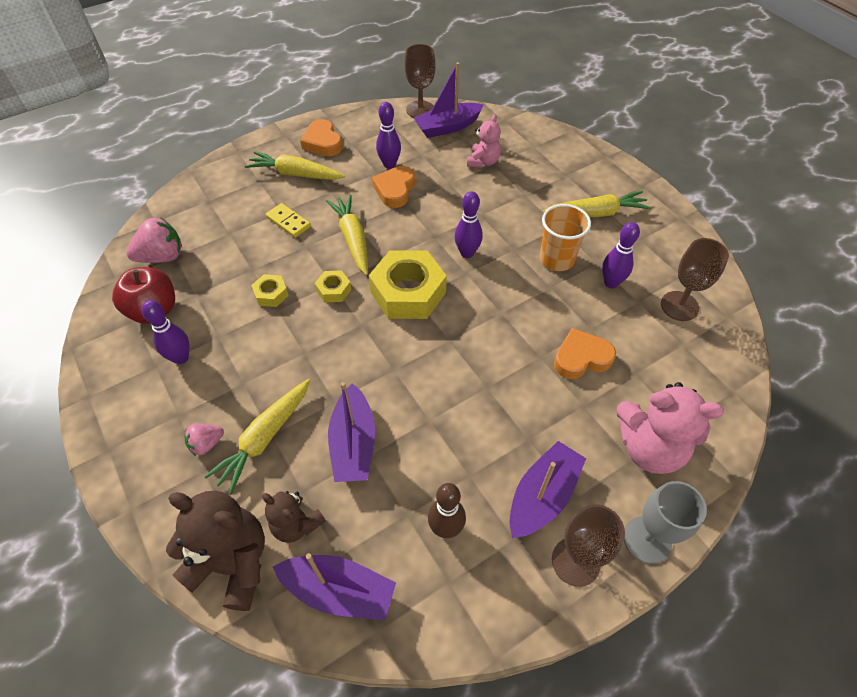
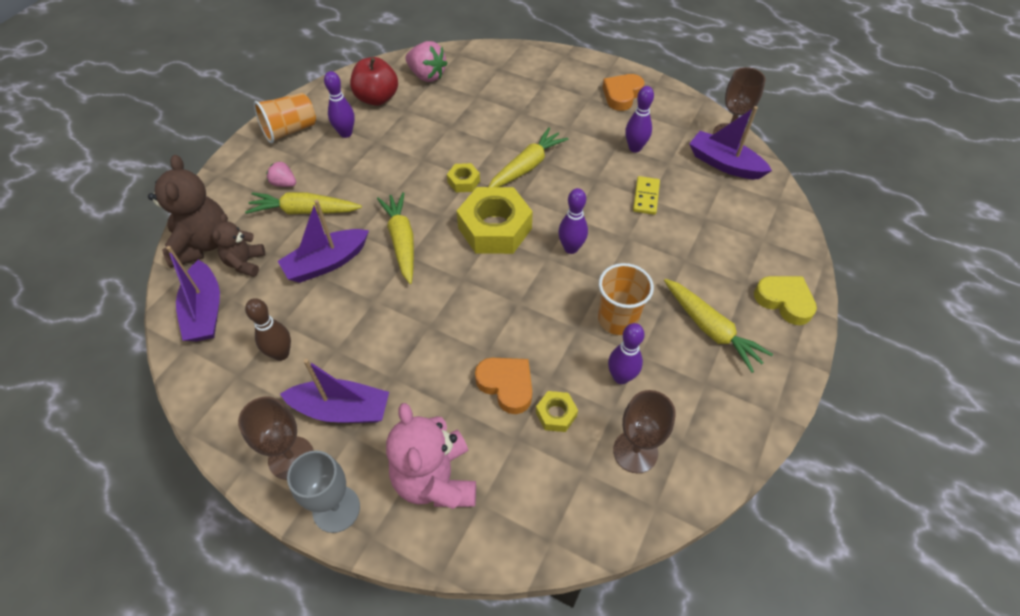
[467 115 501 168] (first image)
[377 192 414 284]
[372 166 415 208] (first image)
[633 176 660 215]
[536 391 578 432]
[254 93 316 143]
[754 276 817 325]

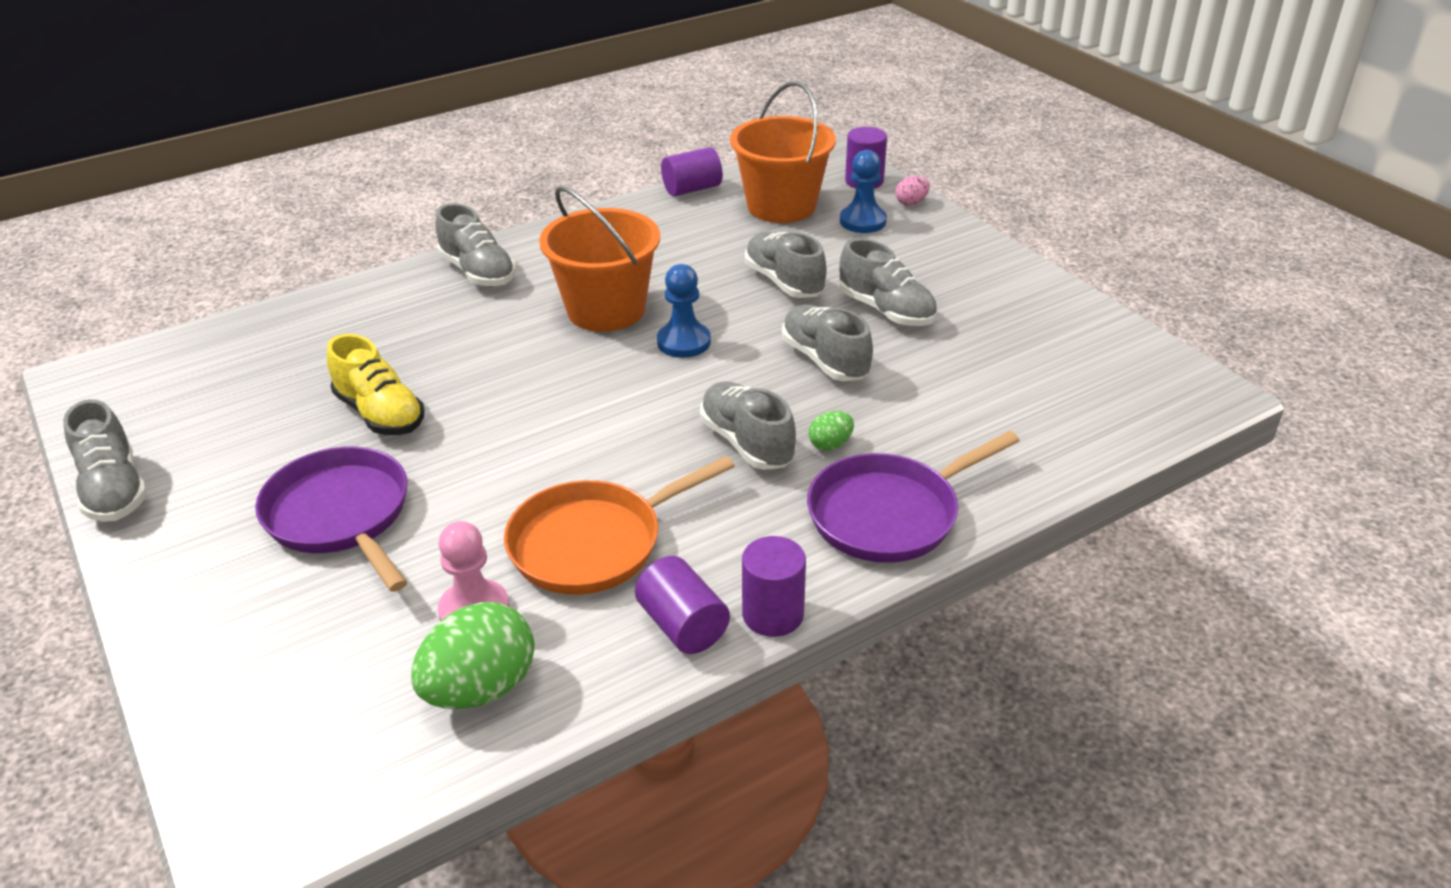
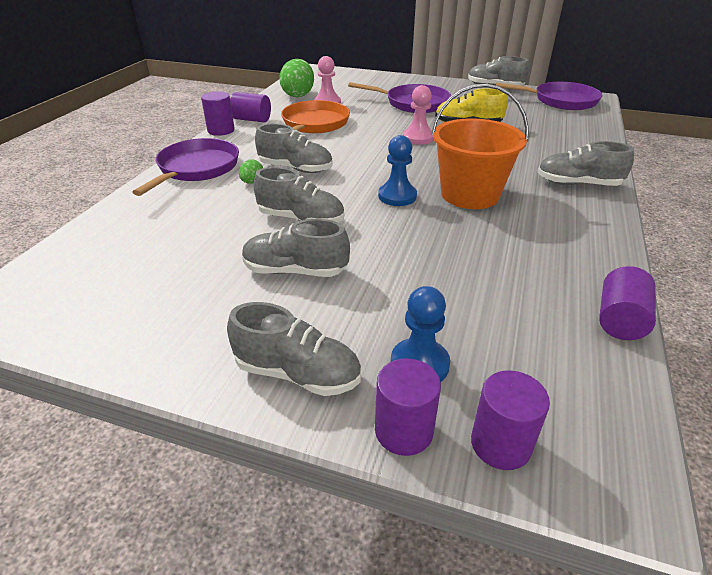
[730 81 836 223] (first image)
[375 358 441 456]
[227 302 361 396]
[496 82 602 110]
[403 85 434 145]

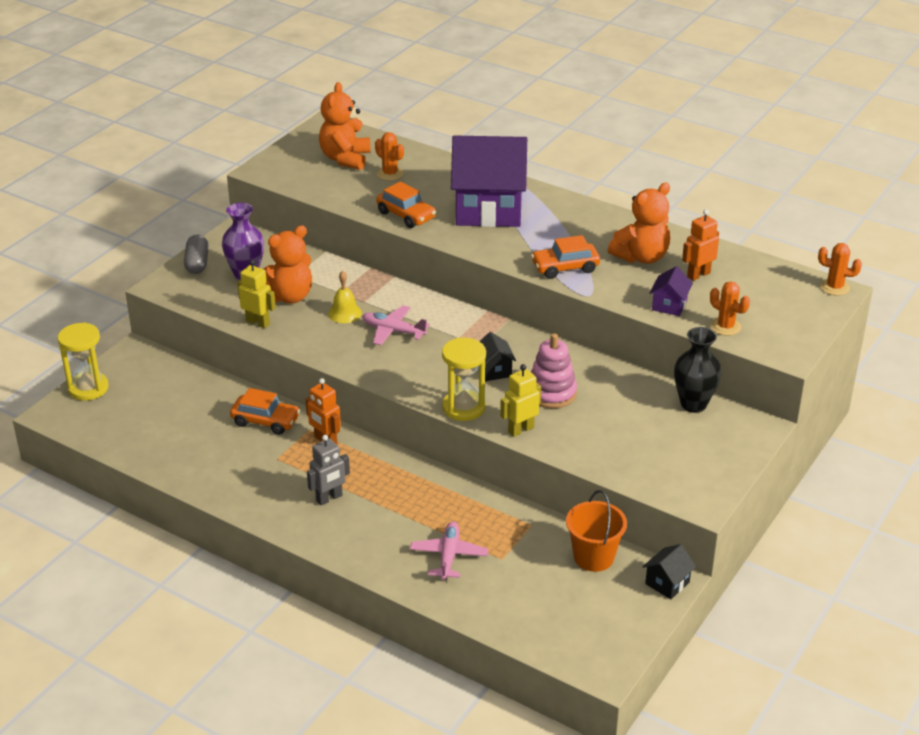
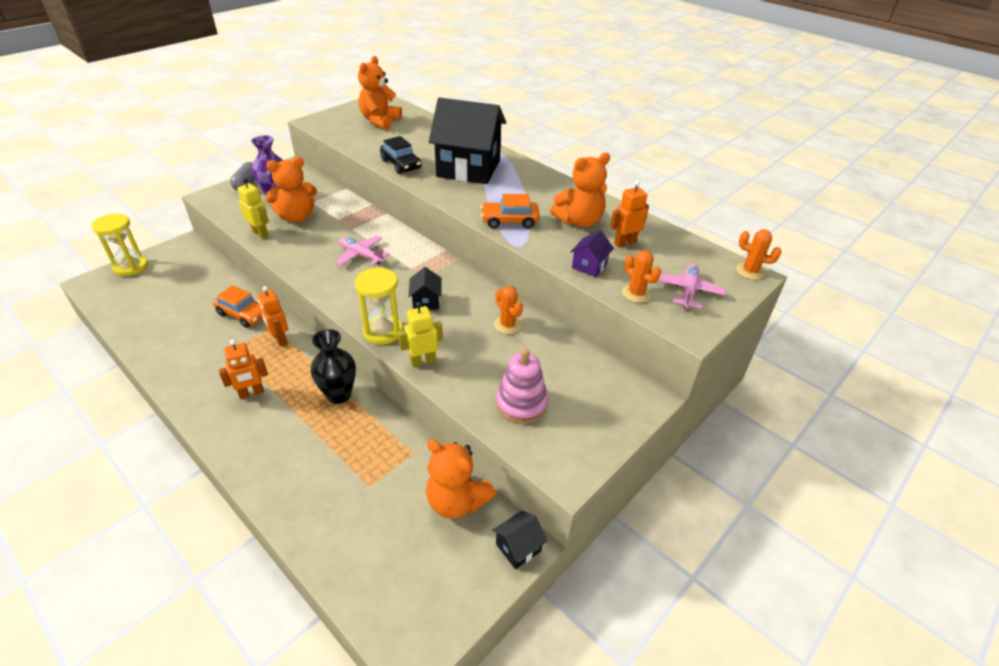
[494 286 523 334]
[429 98 506 184]
[380 136 422 174]
[328 271 362 323] (first image)
[311 329 356 404]
[496 349 548 424]
[219 339 268 399]
[426 439 496 519]
[658 264 726 308]

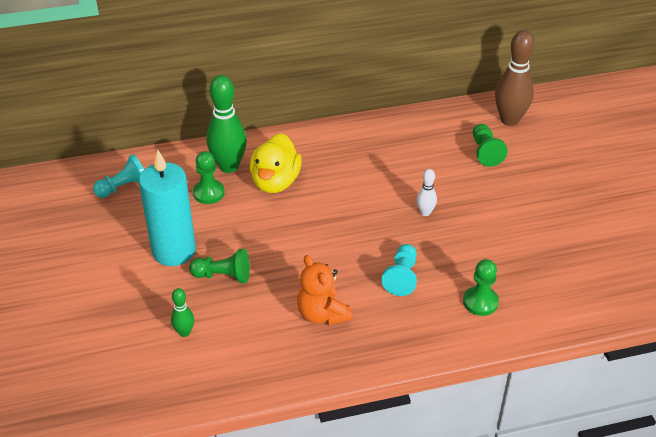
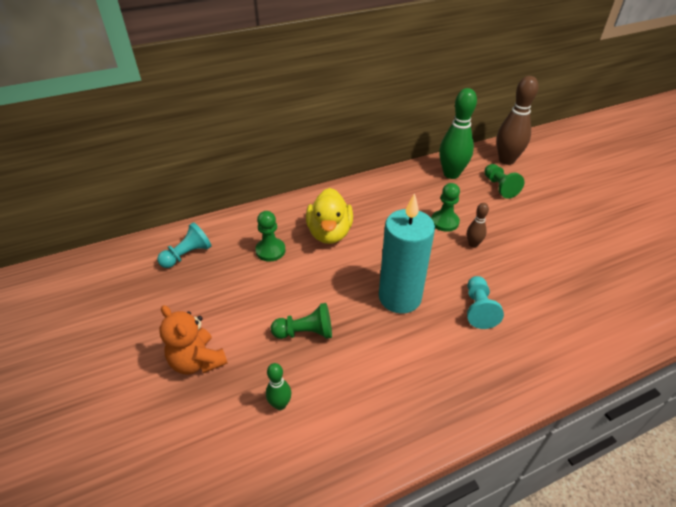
[439 88 477 179]
[379 193 435 314]
[467 203 489 248]
[160 305 227 375]
[431 183 460 232]

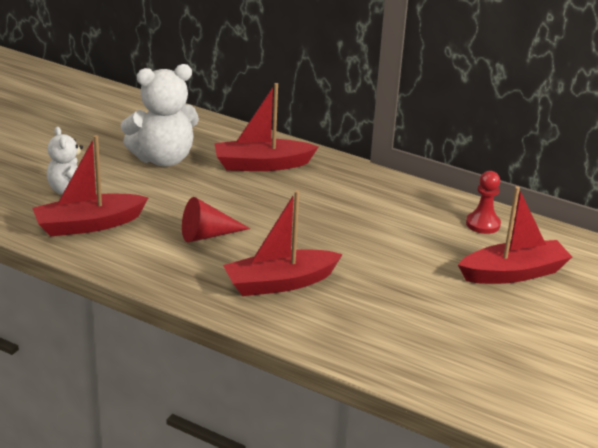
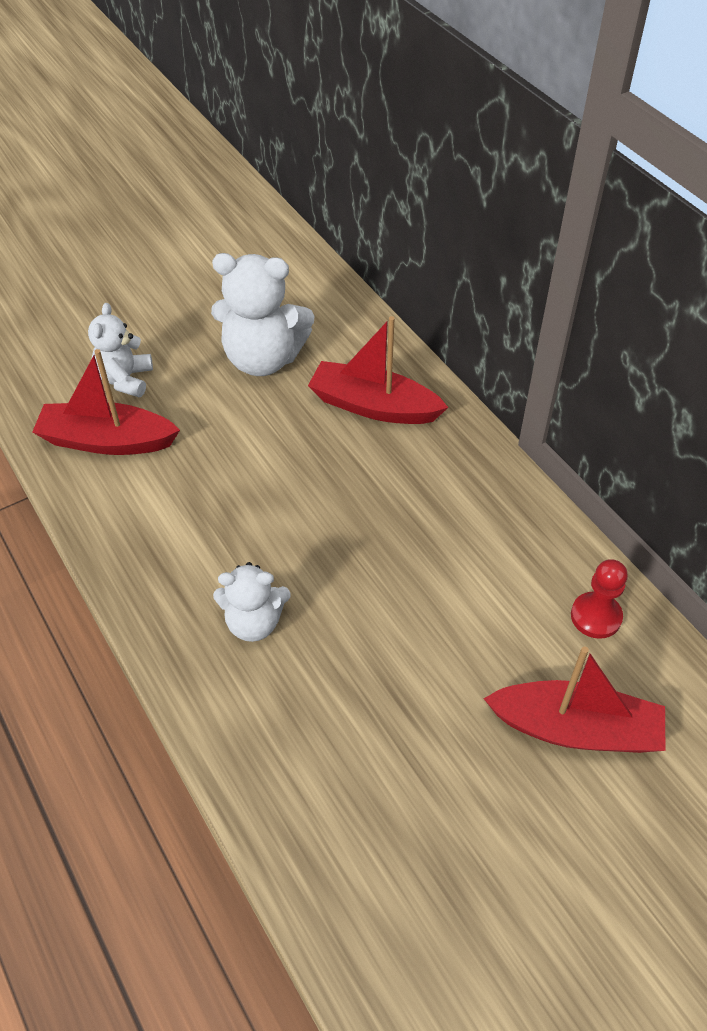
[213 562 291 642]
[182 197 250 243] (first image)

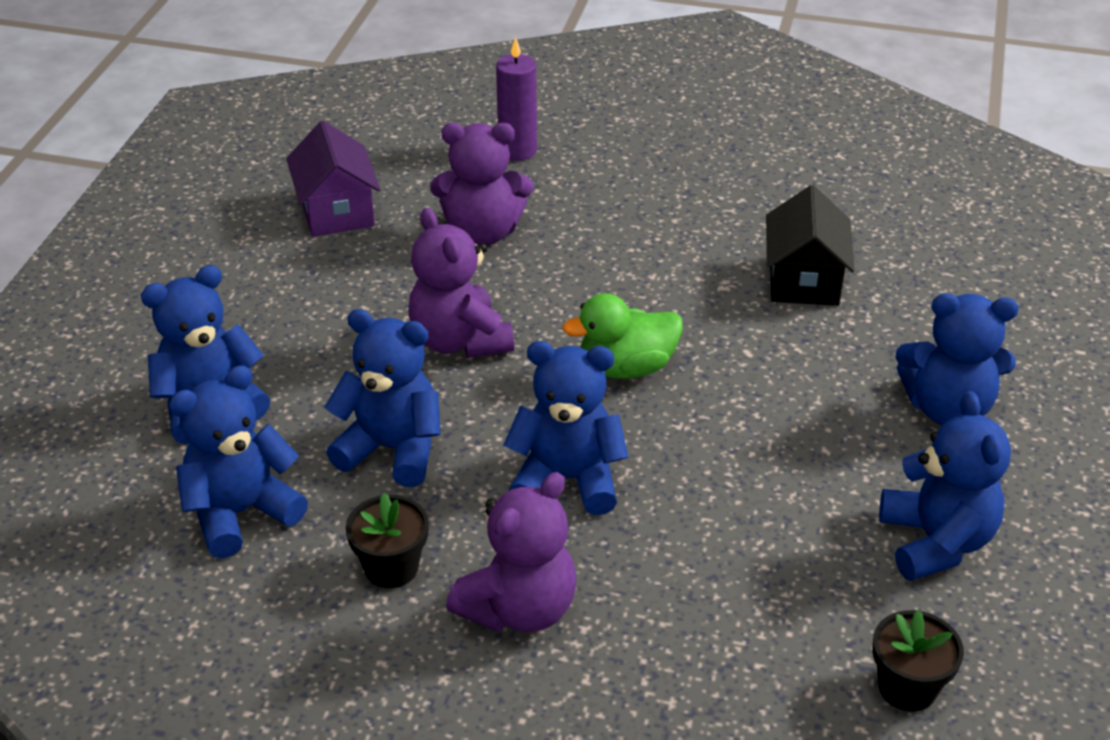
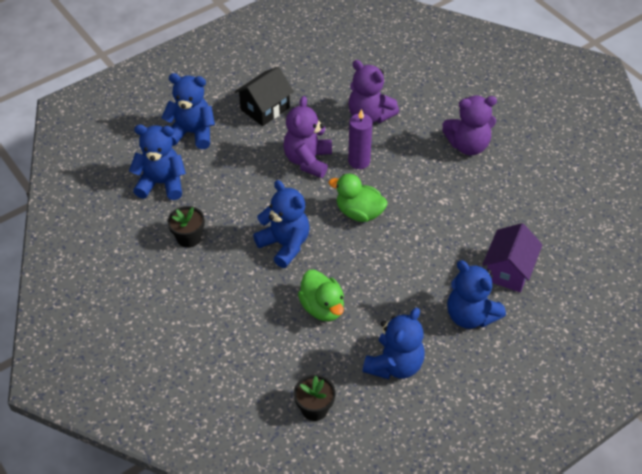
[348 109 372 169]
[482 223 542 292]
[234 67 294 126]
[324 309 441 487] (first image)
[442 96 497 155]
[298 270 344 322]

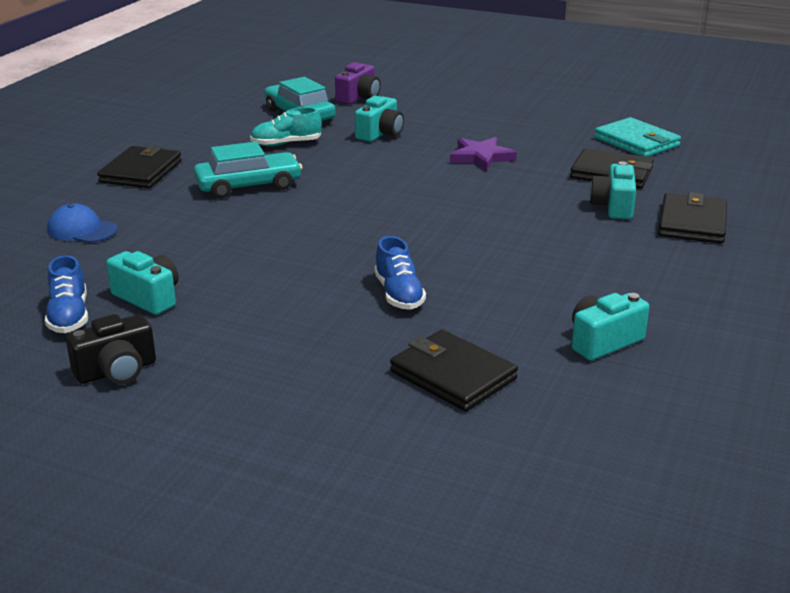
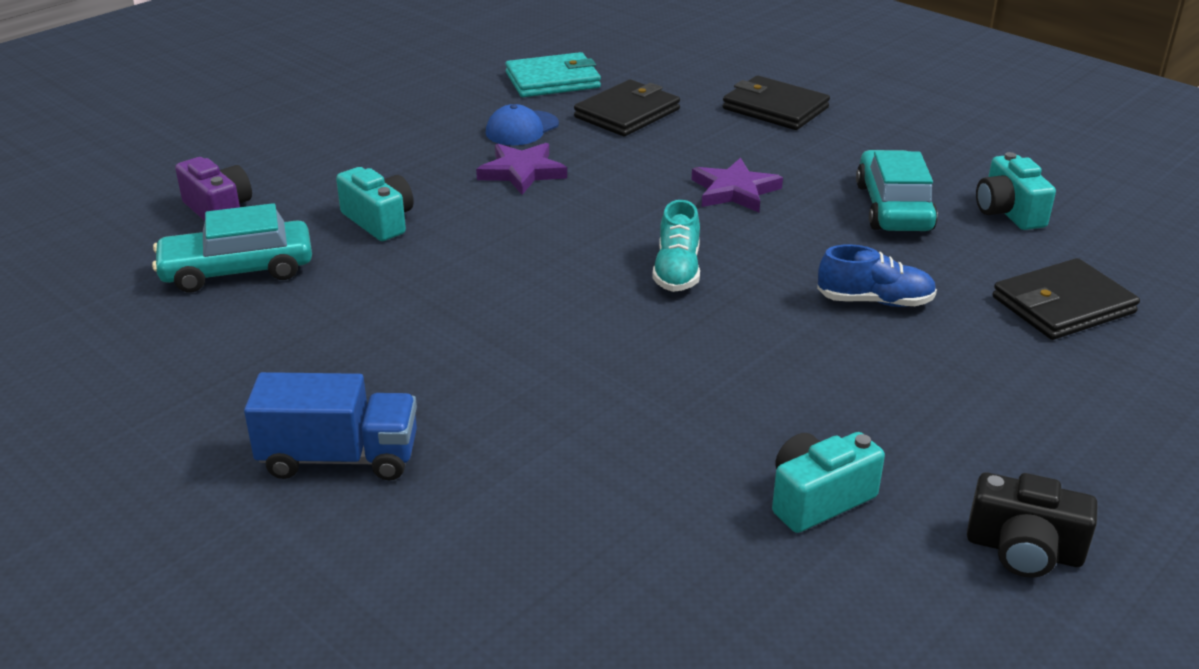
[652 200 700 292]
[856 150 938 231]
[244 372 417 480]
[589 161 636 219] (first image)
[486 104 559 145]
[45 255 88 333] (first image)
[967 473 1098 578]
[691 158 783 212]

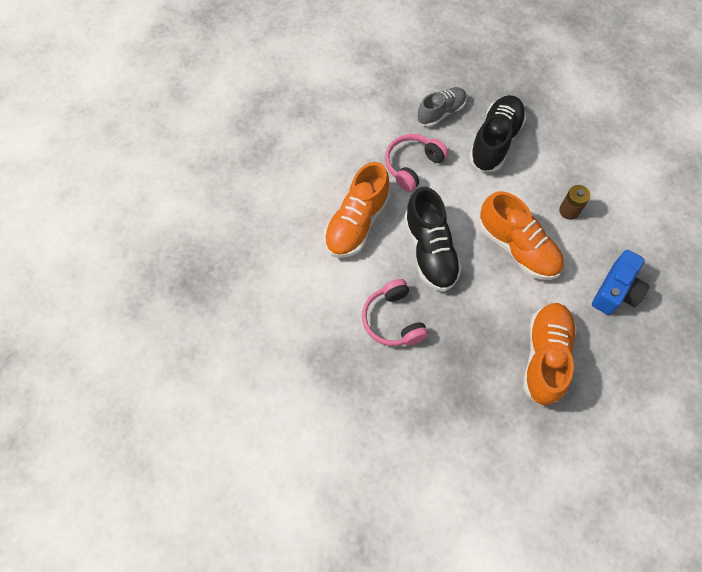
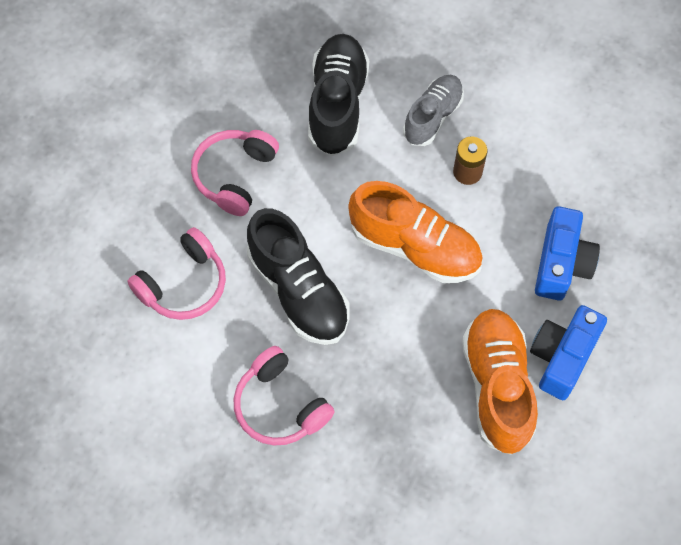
[403 75 464 146]
[127 227 226 320]
[530 305 607 400]

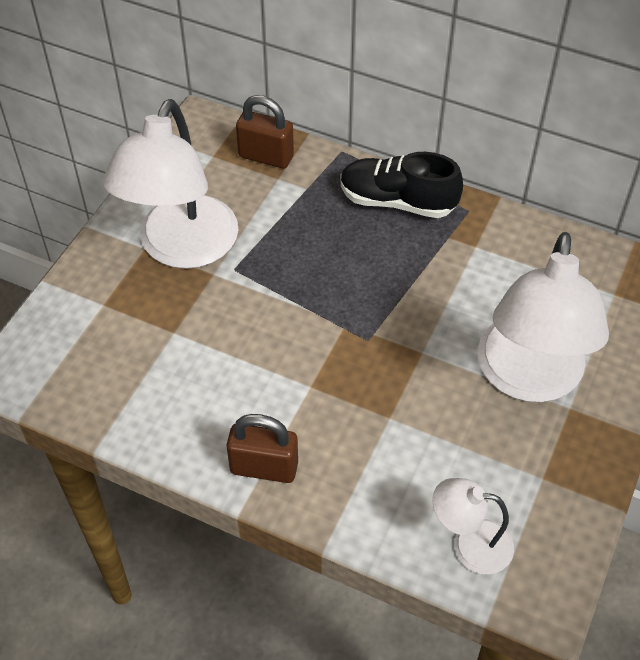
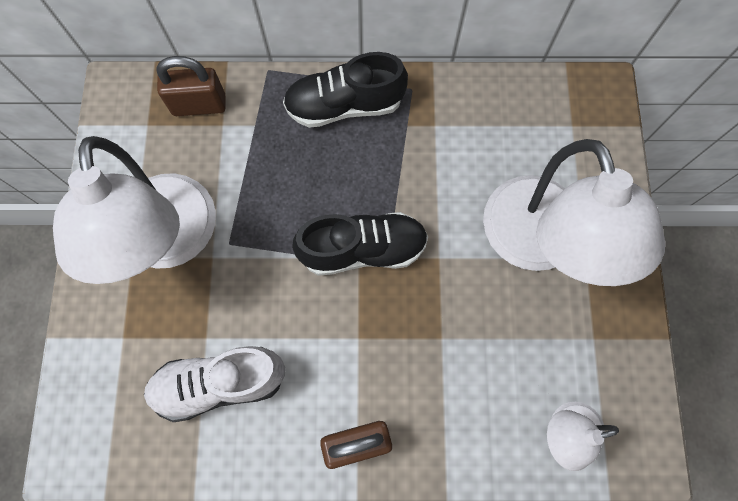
[292 212 428 276]
[144 346 285 422]

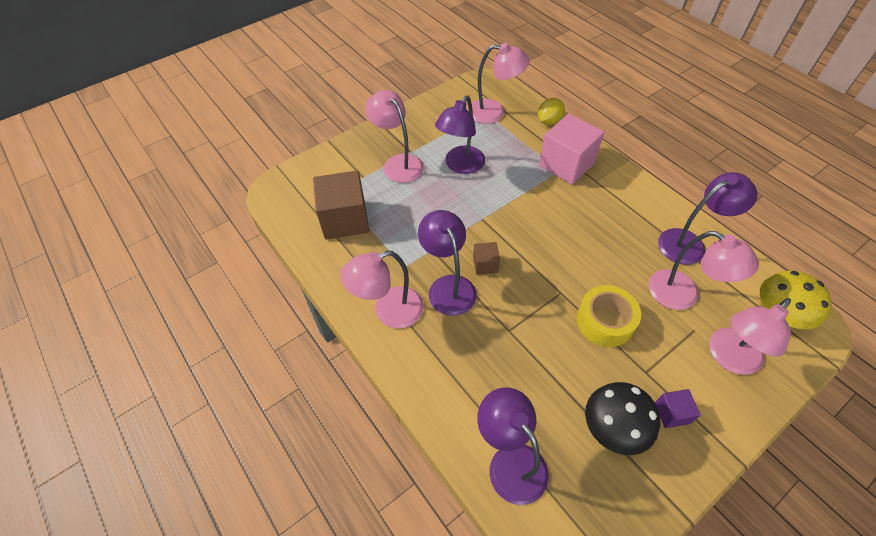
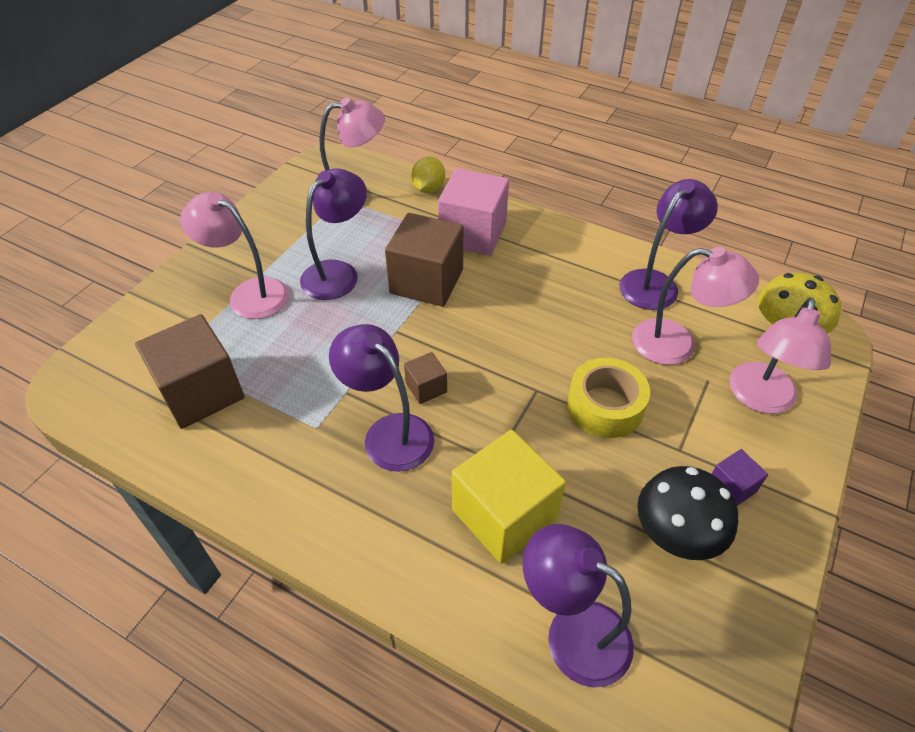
[300 168 367 300]
[340 251 424 328] (first image)
[385 213 463 307]
[452 430 566 564]

